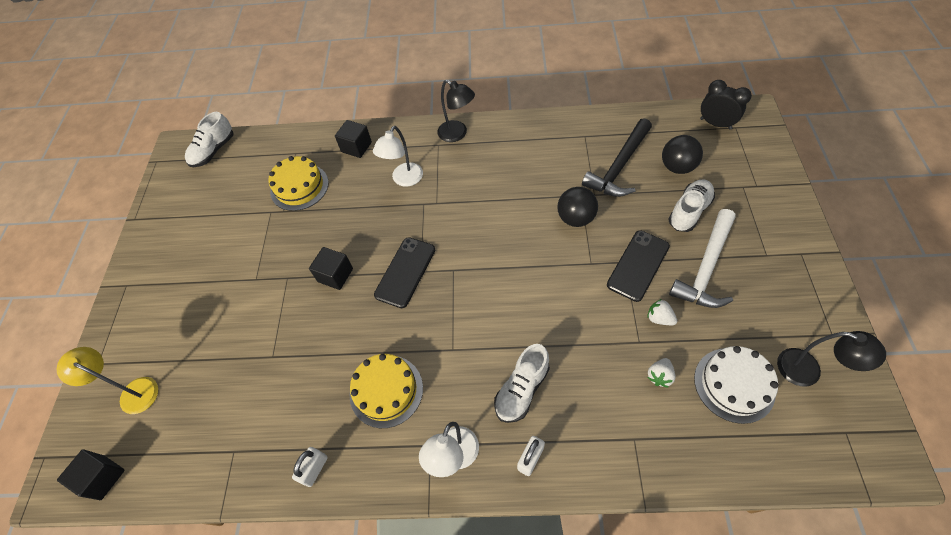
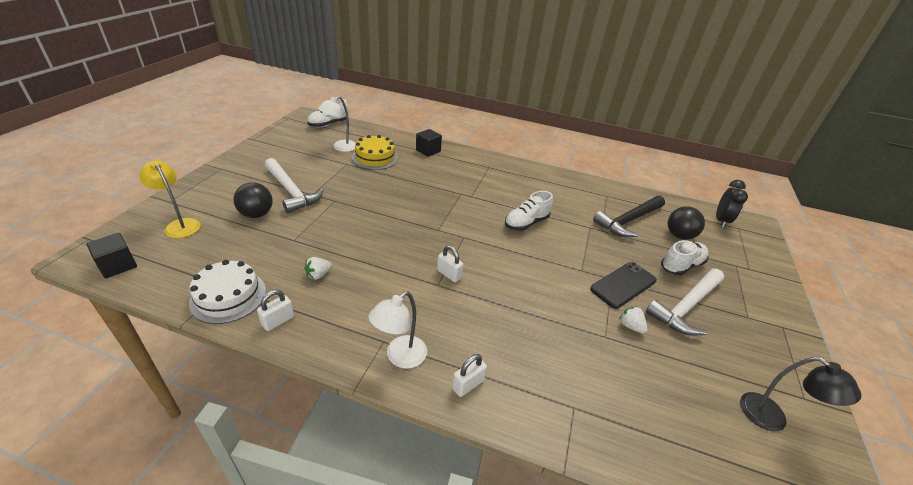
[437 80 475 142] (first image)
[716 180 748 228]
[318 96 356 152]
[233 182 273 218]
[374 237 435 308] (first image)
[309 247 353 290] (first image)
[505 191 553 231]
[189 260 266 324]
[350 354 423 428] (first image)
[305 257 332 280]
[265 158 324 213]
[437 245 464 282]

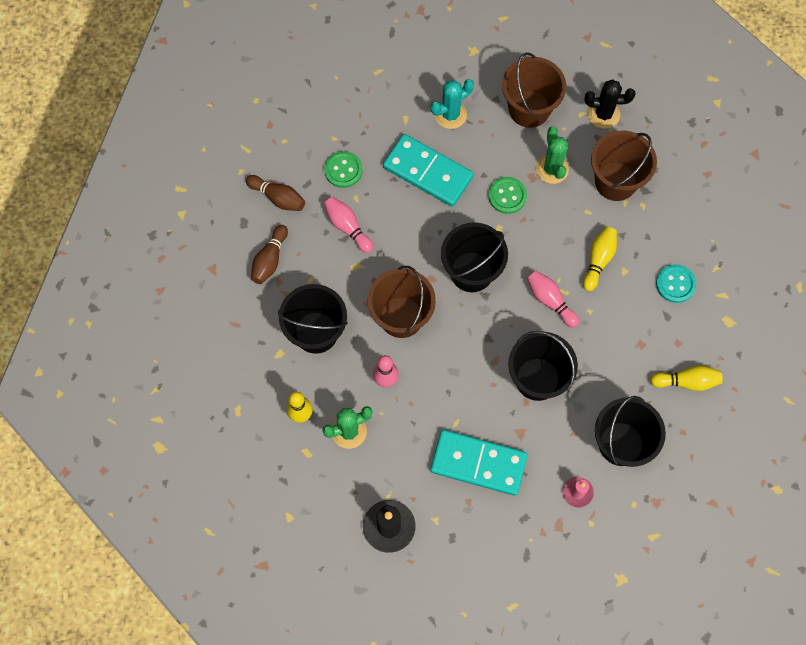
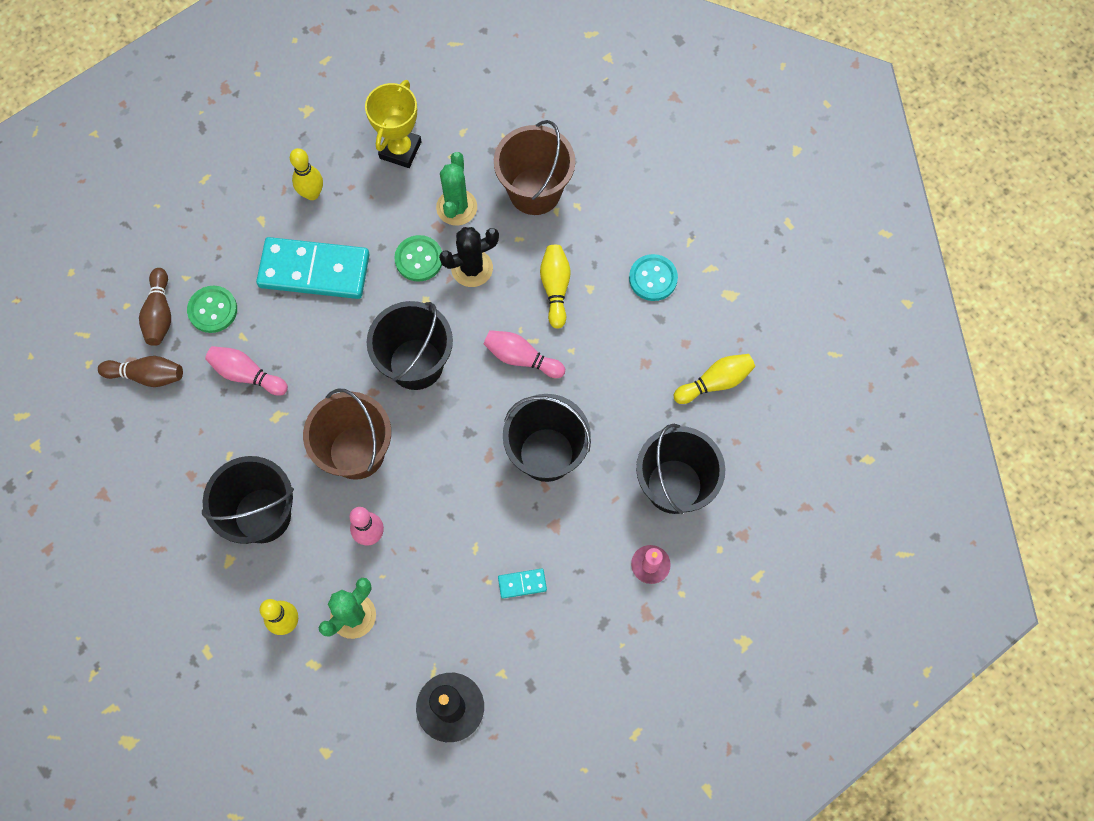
[365 80 422 168]
[290 148 323 200]
[439 227 499 287]
[436 152 477 226]
[139 268 171 346]
[498 568 547 599]

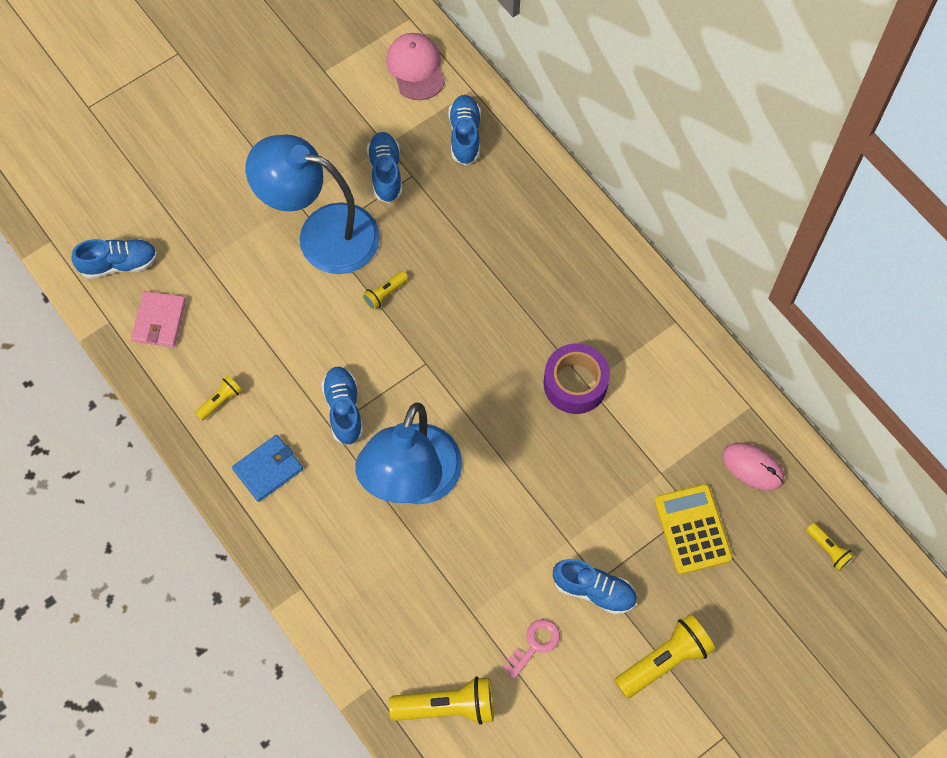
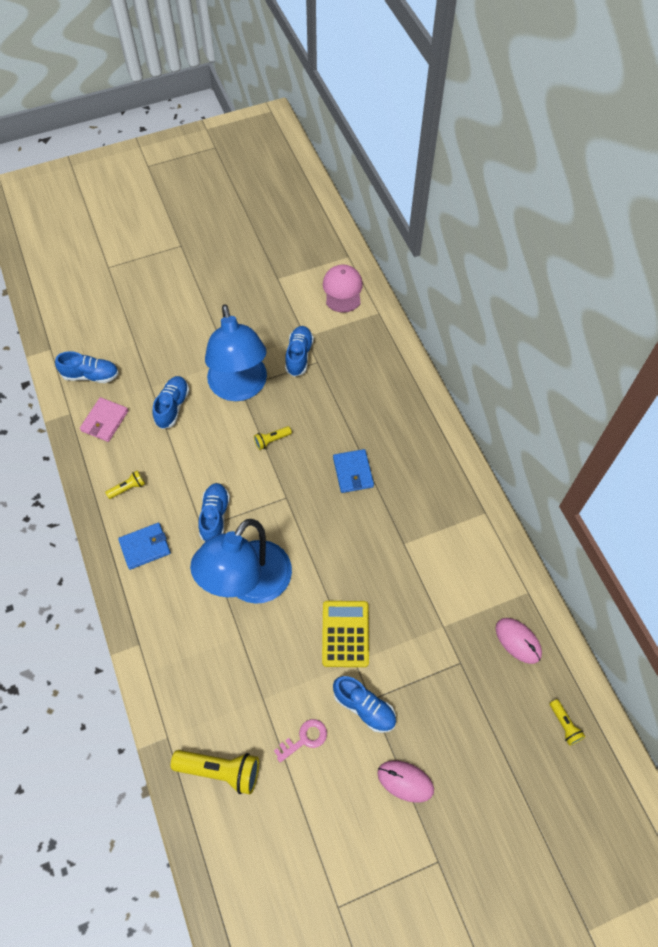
[153 376 189 429]
[205 304 267 401]
[544 344 610 414] (first image)
[322 601 369 667]
[377 760 434 803]
[333 449 374 493]

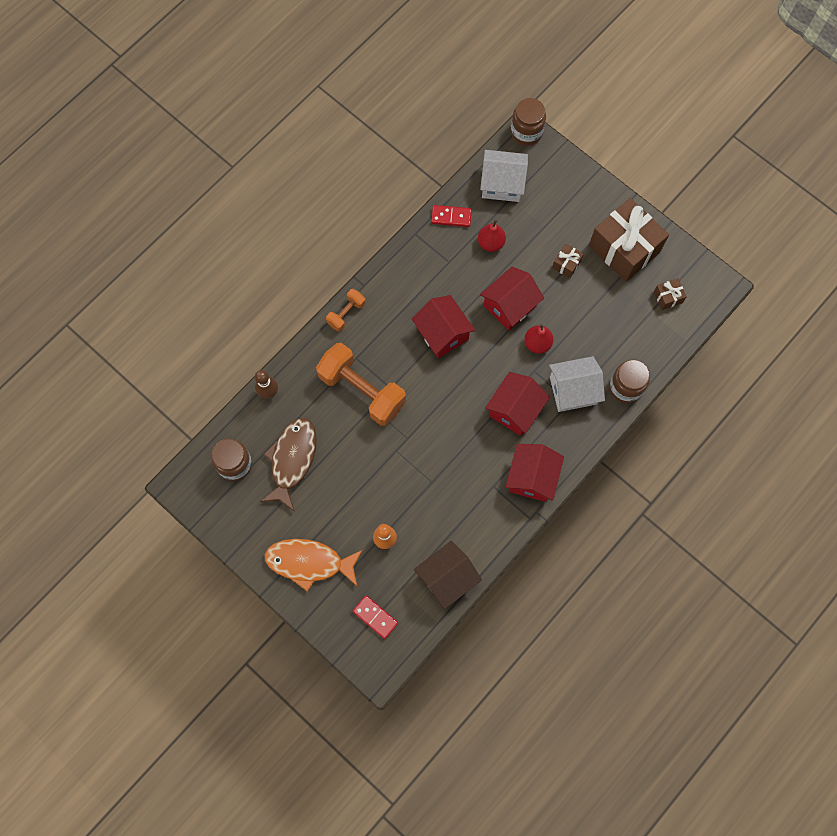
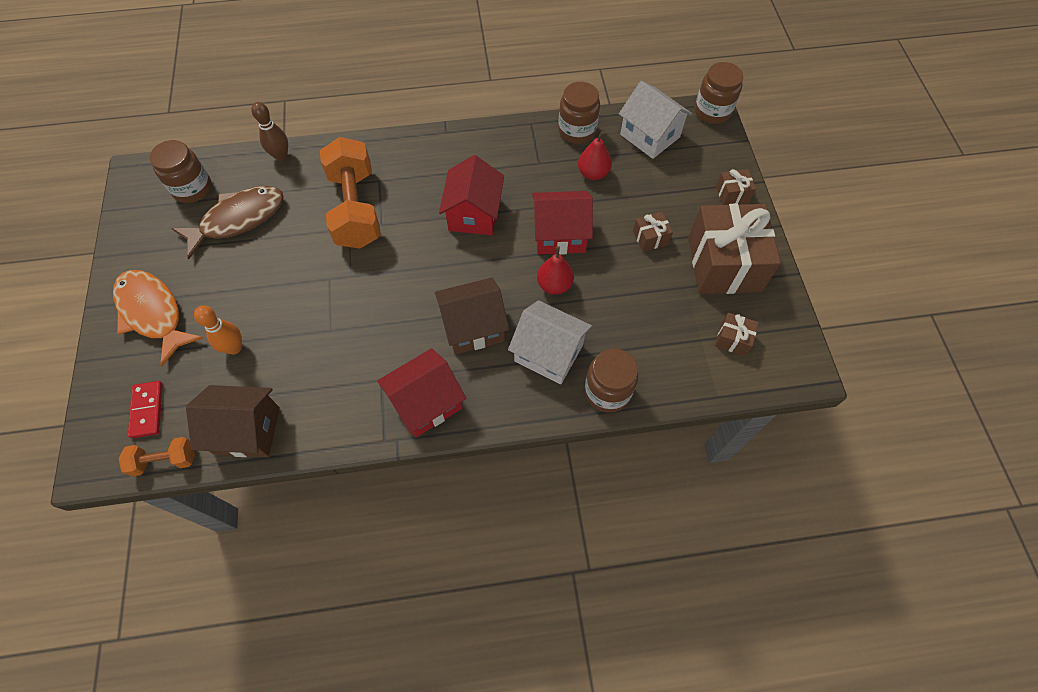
[558 82 600 144]
[118 437 195 477]
[435 278 509 354]
[716 169 756 205]

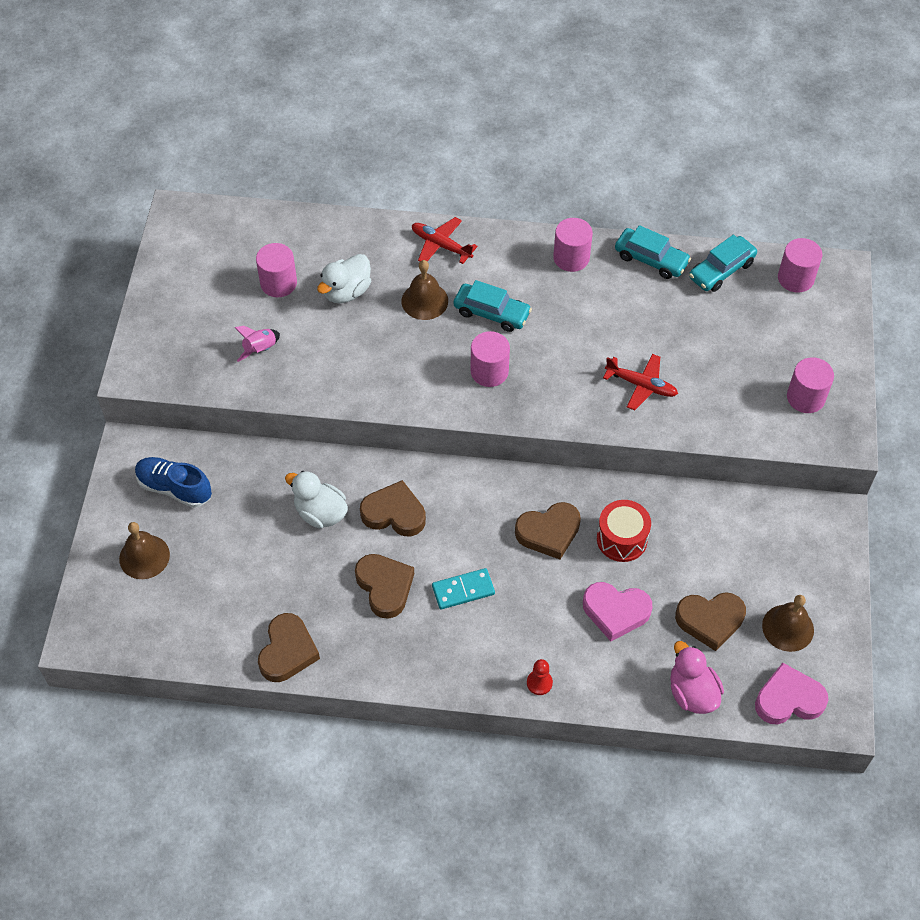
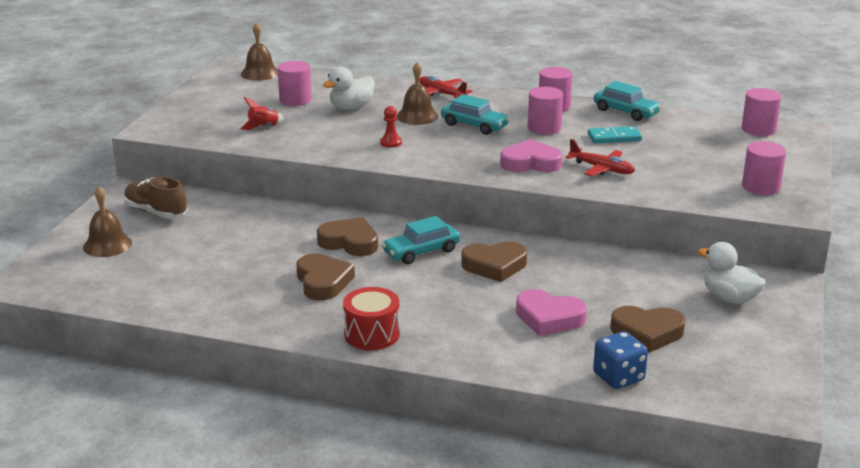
[382 216 460 264]
[241 97 284 130]
[528 87 563 134]
[124 177 187 218]
[698 242 766 304]
[343 287 400 350]
[588 126 642 143]
[241 22 278 81]
[258 613 320 682] (first image)
[593 331 648 389]
[380 106 402 148]
[500 139 562 172]

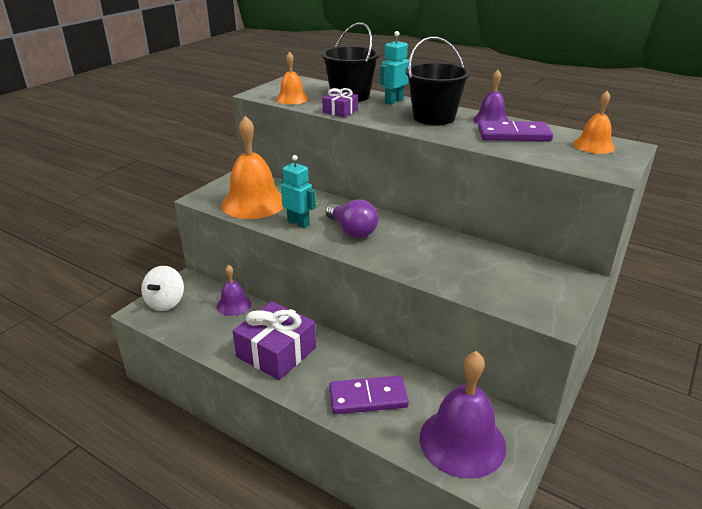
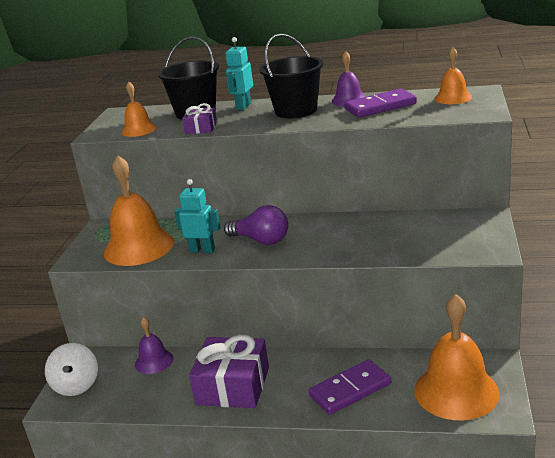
[415 294 500 420]

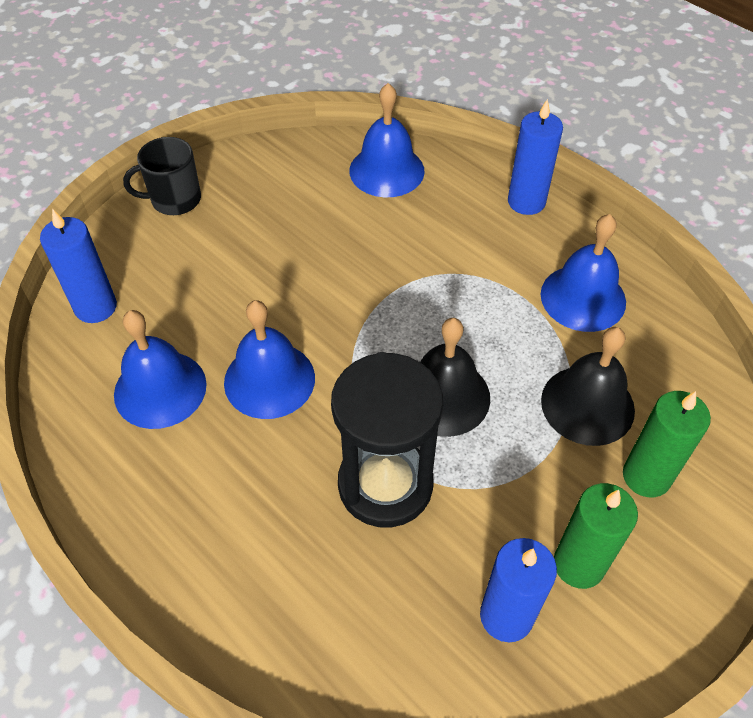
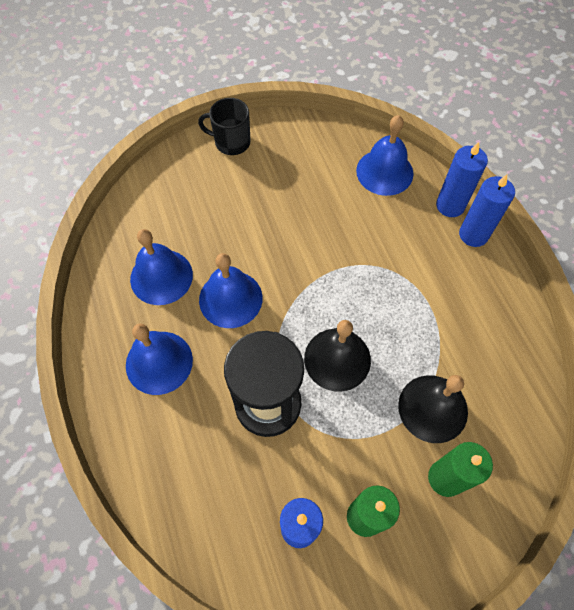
[436 142 488 217]
[126 323 193 395]

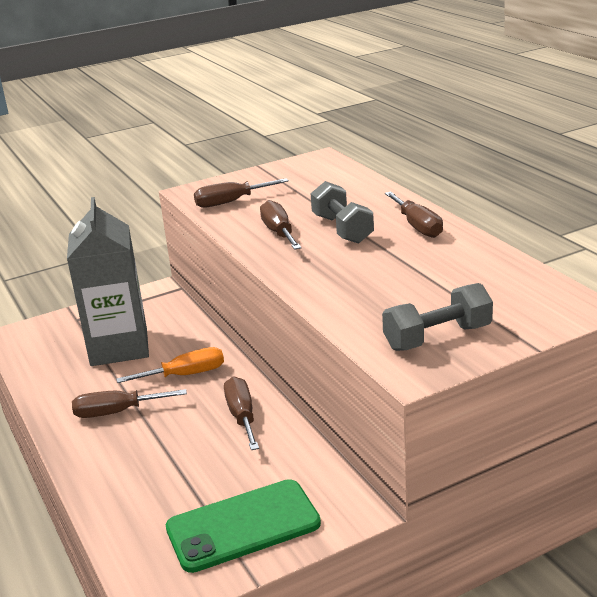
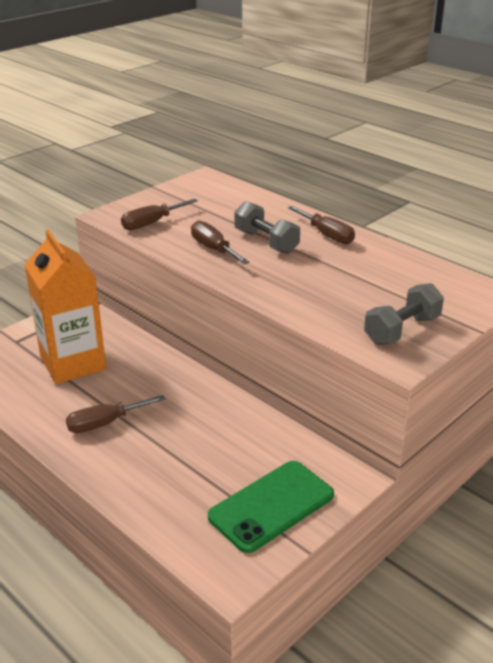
[25 229 106 384]
[116 347 224 383] (first image)
[224 377 259 450] (first image)

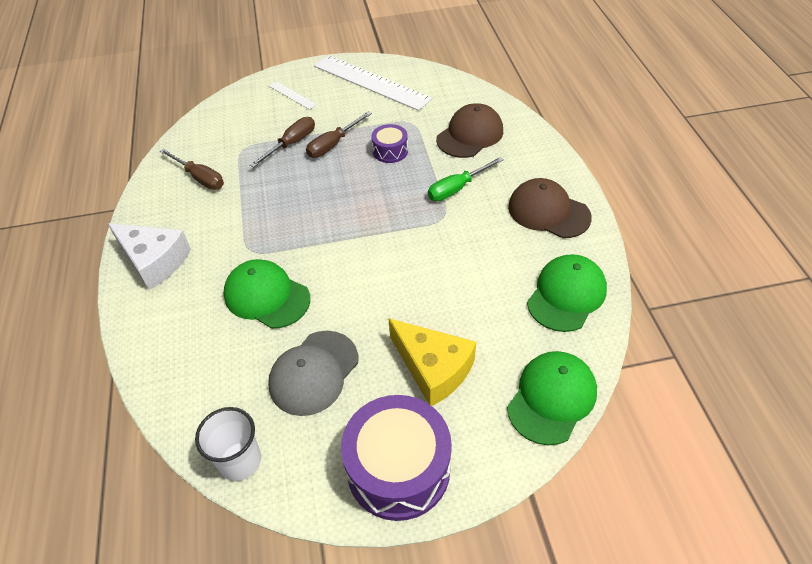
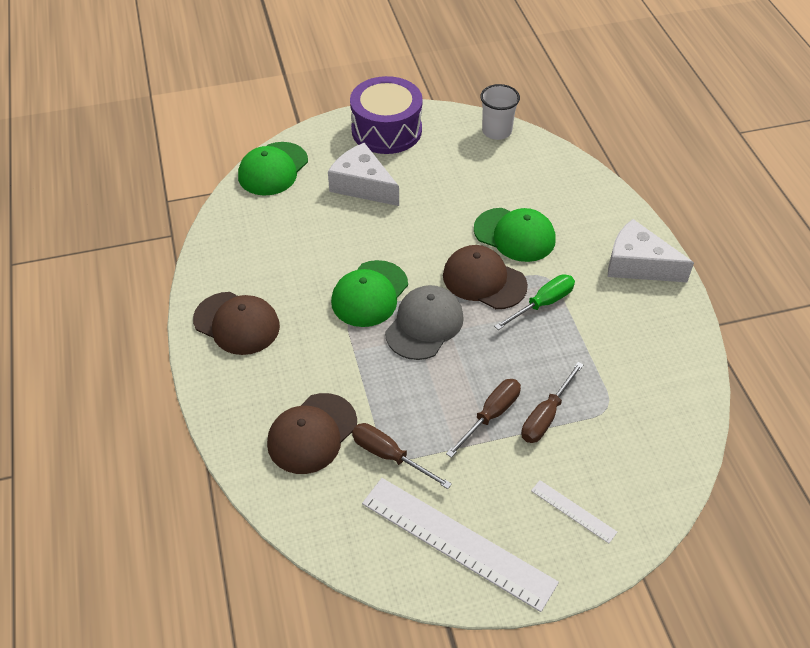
[371 124 408 163] (first image)
[352 423 452 489]
[494 274 575 330]
[331 260 408 327]
[328 143 399 206]
[385 285 464 360]
[443 245 528 309]

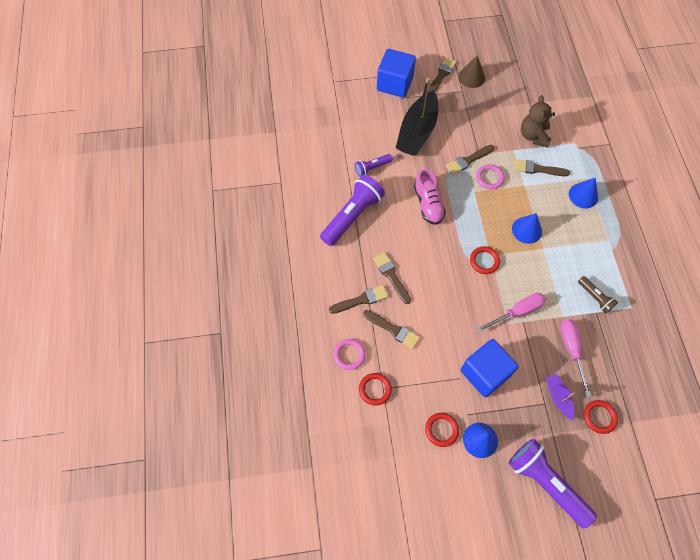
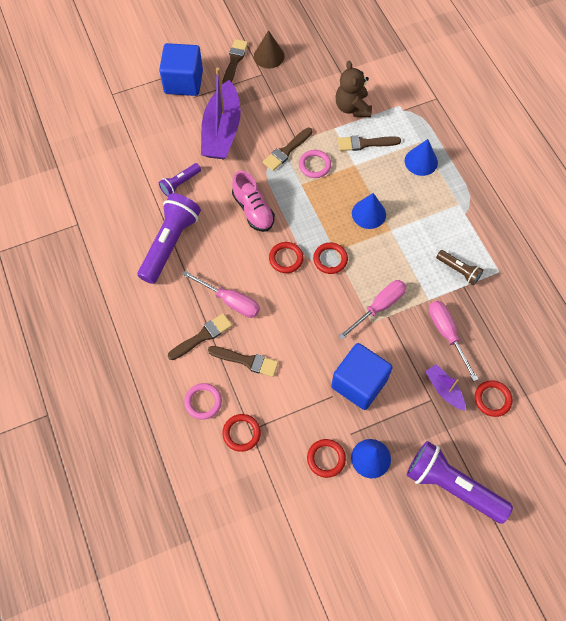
[201 68 241 159]
[182 271 260 318]
[269 242 304 273]

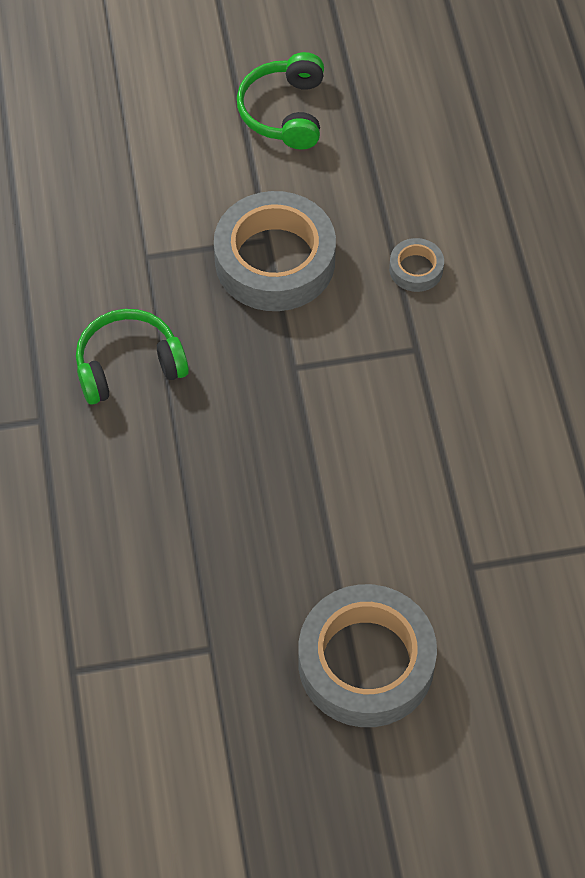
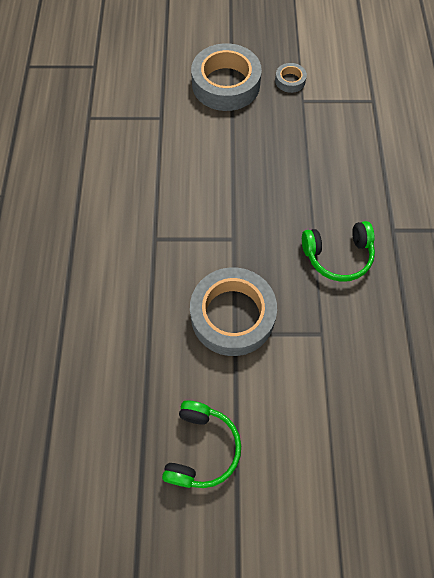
[275 63 307 93]

